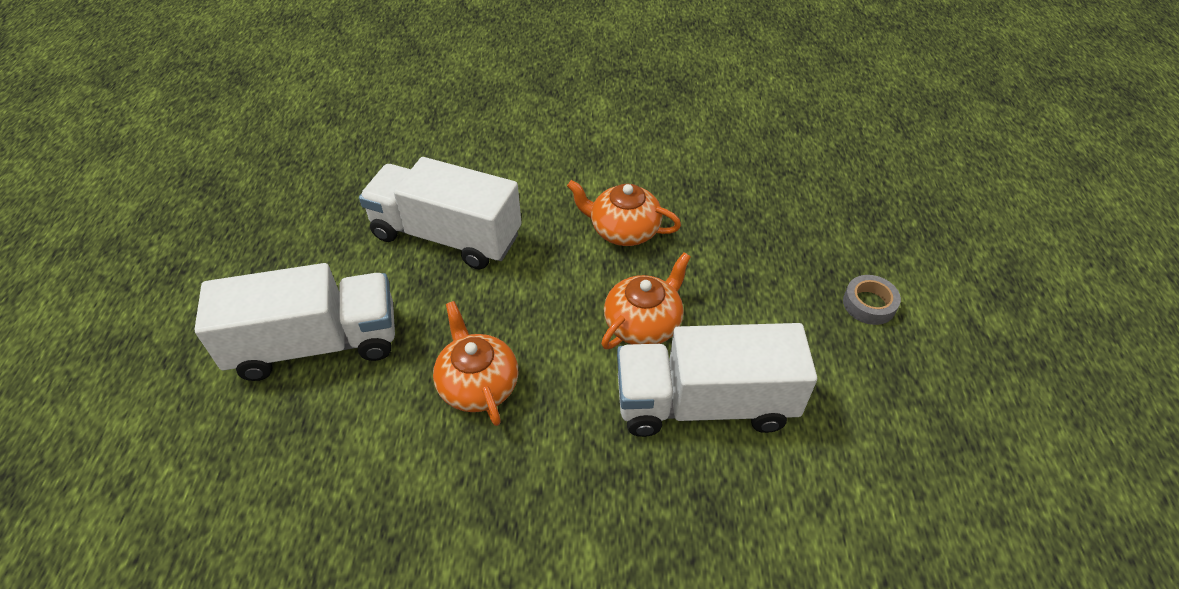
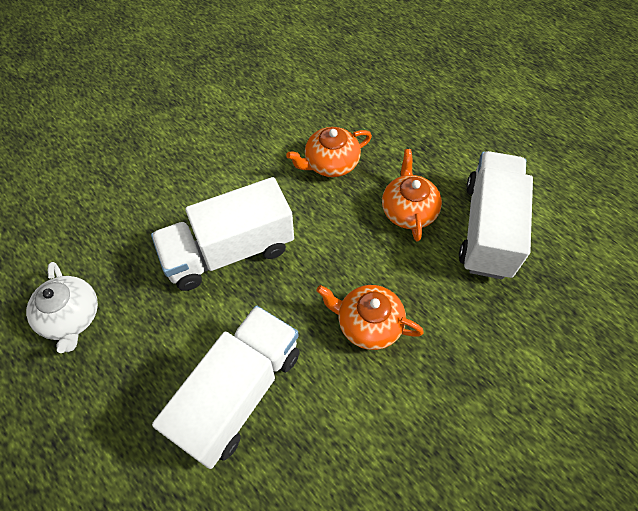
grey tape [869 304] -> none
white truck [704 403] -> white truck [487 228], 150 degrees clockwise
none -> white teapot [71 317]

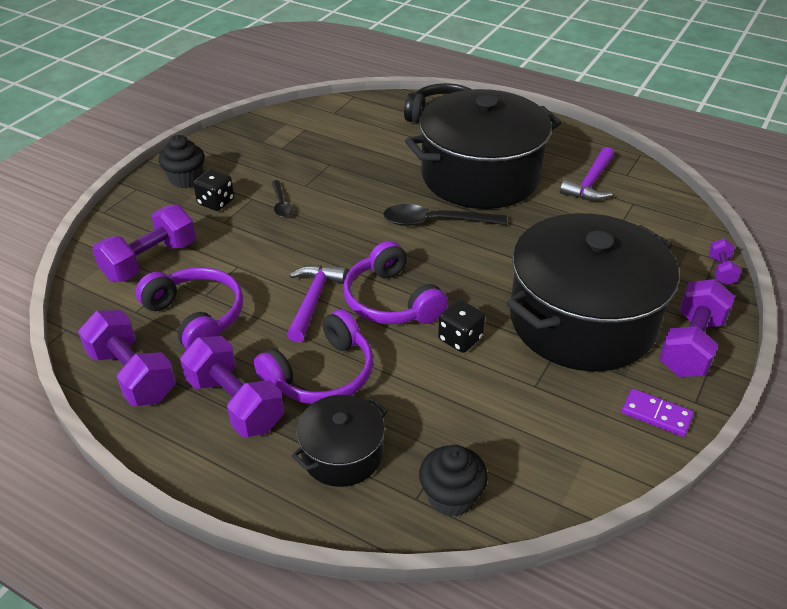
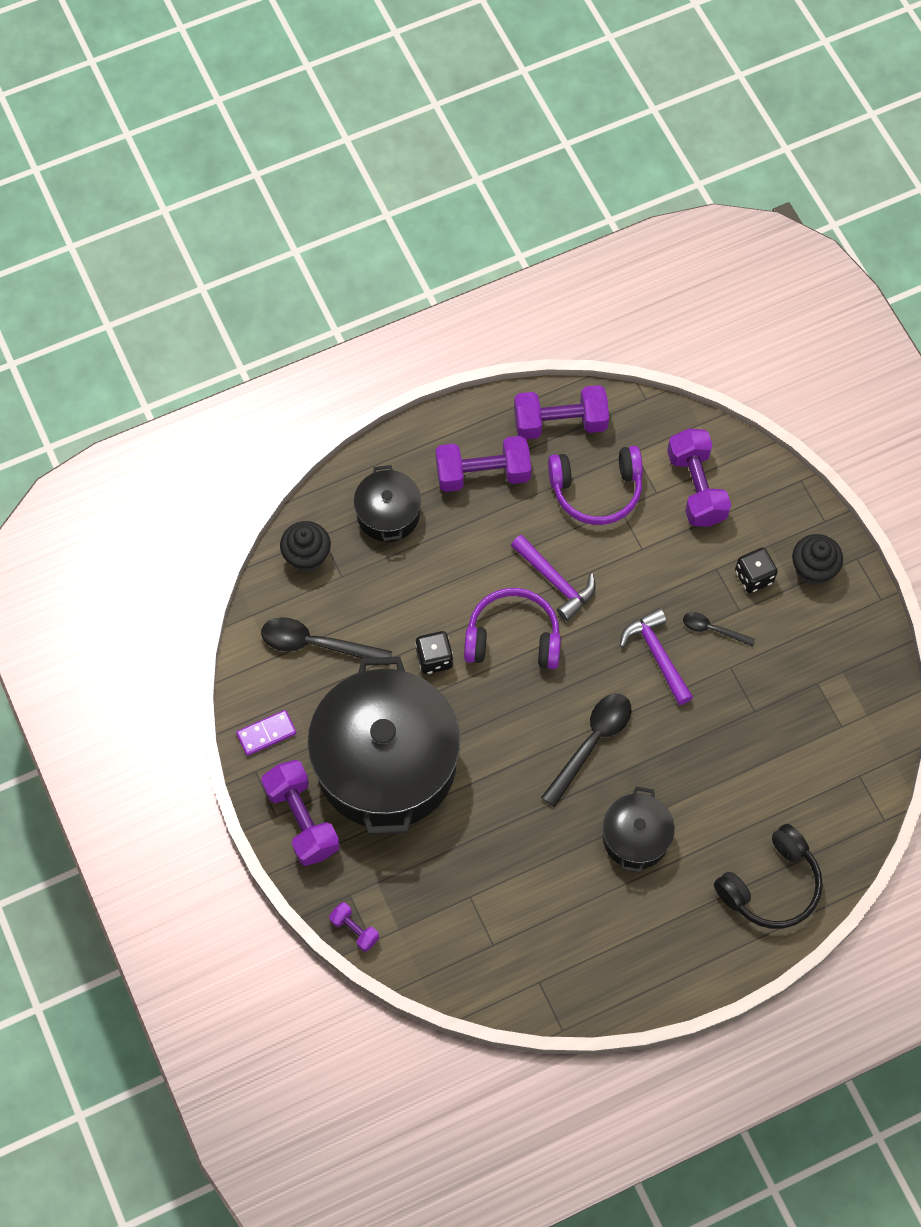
black pot [480 176] -> black pot [635 837], x0.47
purple hammer [590 183] -> purple hammer [656 654], moved
purple headphones [321 374] -> none
none -> black spoon [317 644]

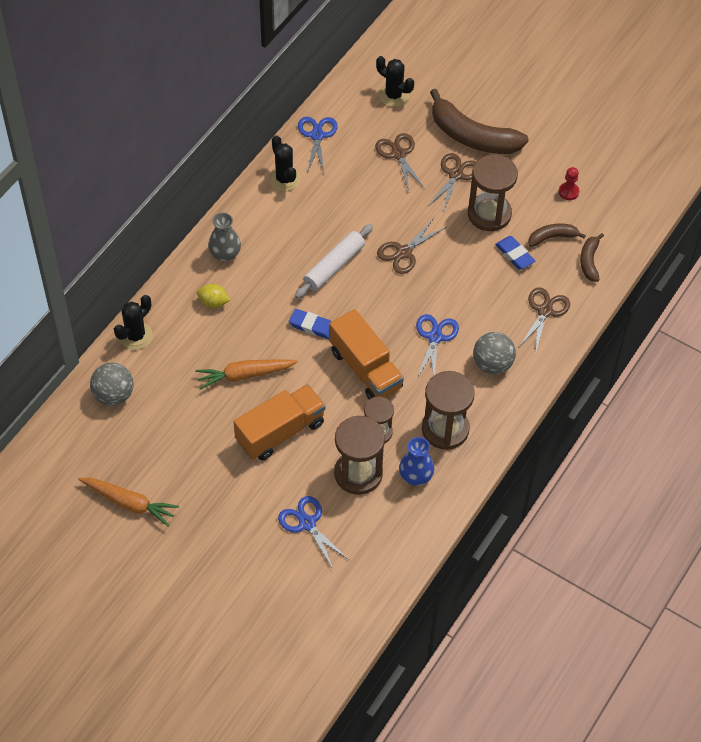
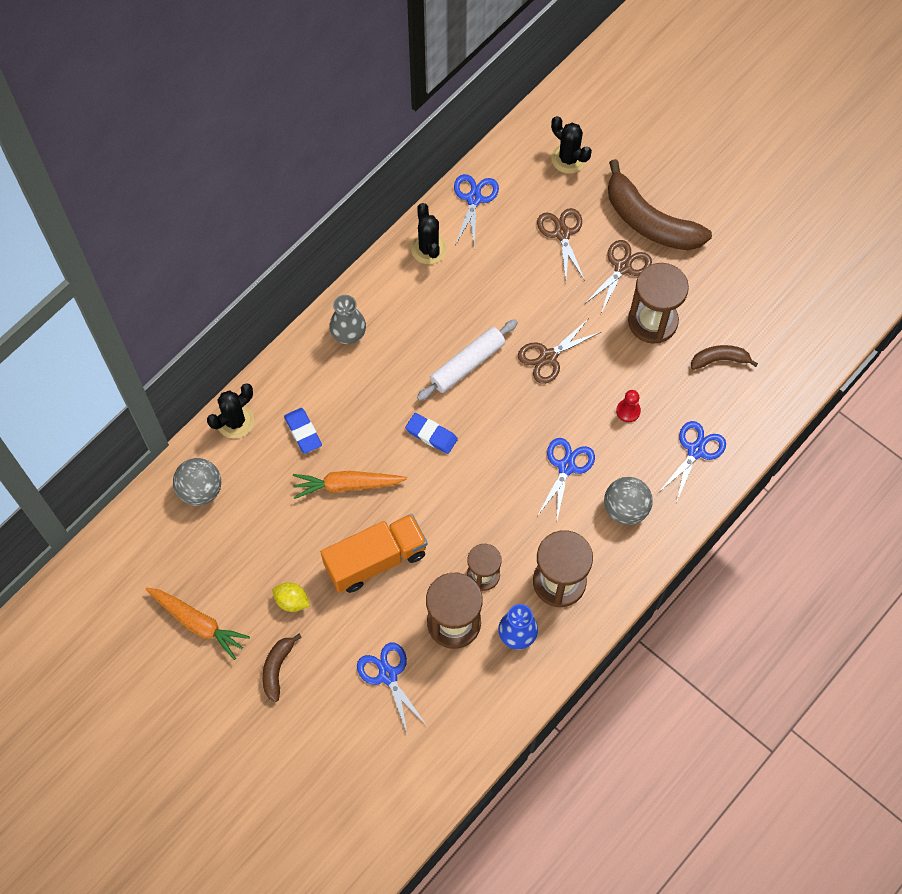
red pawn [568 192] -> red pawn [628 411], moved
brown banana [589 261] -> brown banana [277 668], moved
blue eraser [514 255] -> blue eraser [303 432], moved
yellow lemon [213 302] -> yellow lemon [292 601], moved
brown scissors [544 311] -> blue scissors [695 451]
orange truck [365 369] -> none

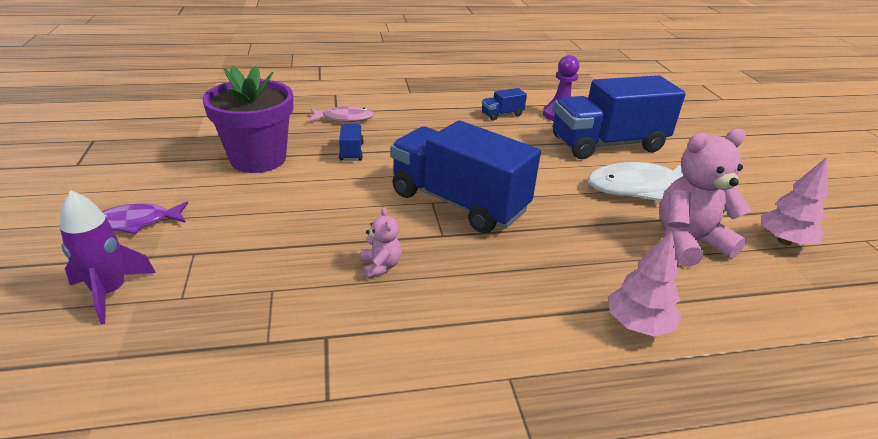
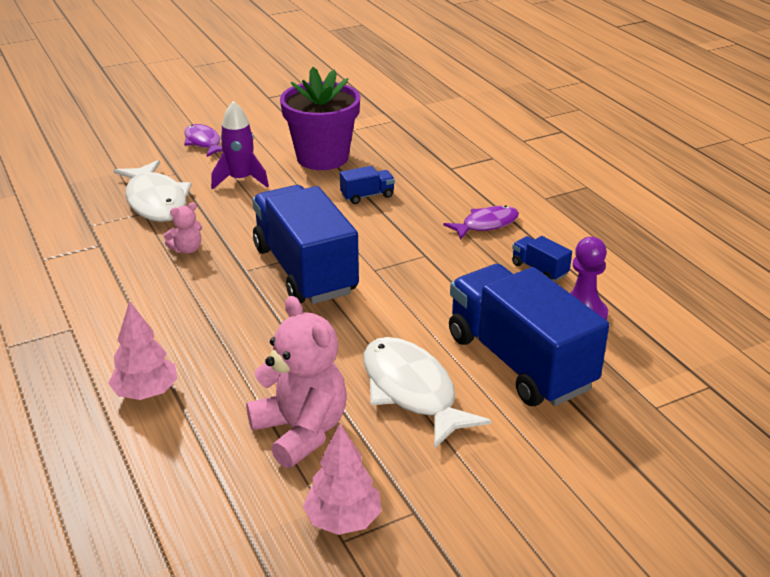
pink fish [344 118] -> none
blue truck [458 202] -> blue truck [305 270], 45 degrees counterclockwise
purple rocket [110 292] -> purple rocket [240 180], moved
none -> white fish [156 201]
none -> purple fish [486 224]

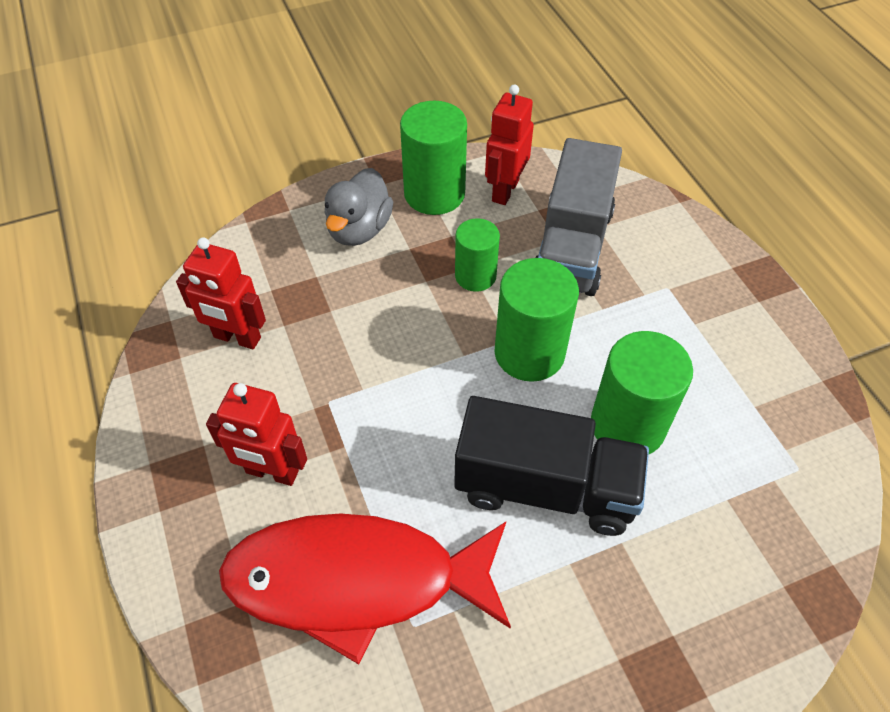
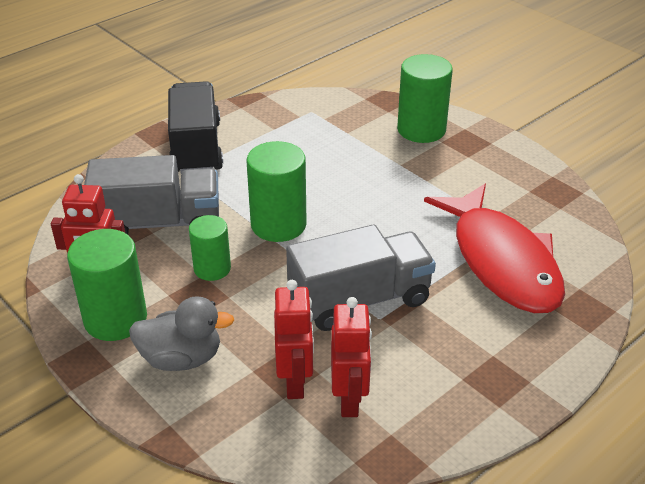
green cylinder [627 425] -> green cylinder [421 130], moved
red robot [272 472] -> red robot [295 382], moved
black truck [545 487] -> black truck [196 148], moved
none -> grey truck [359 300]

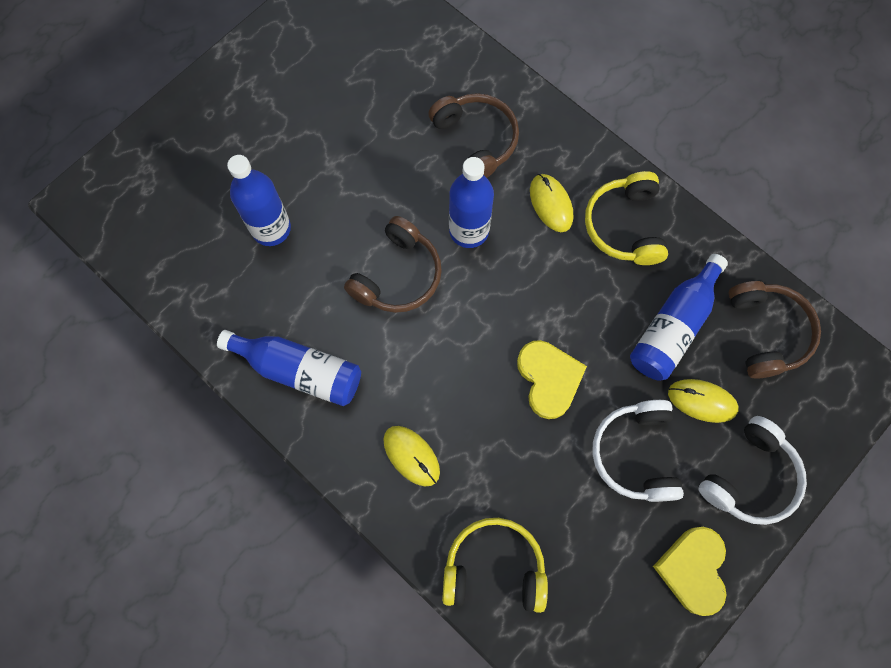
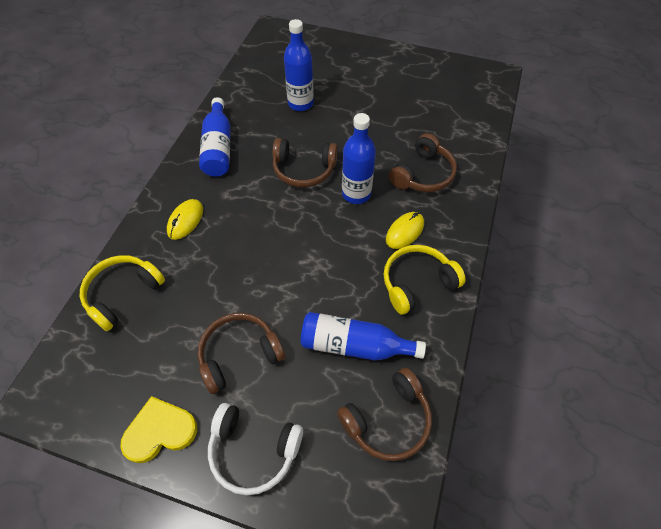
yellow heart [549 379] -> none
yellow mouse [702 401] -> none
white headphones [636 454] -> brown headphones [239 355]
yellow headphones [494 568] -> yellow headphones [123 294], 120 degrees counterclockwise

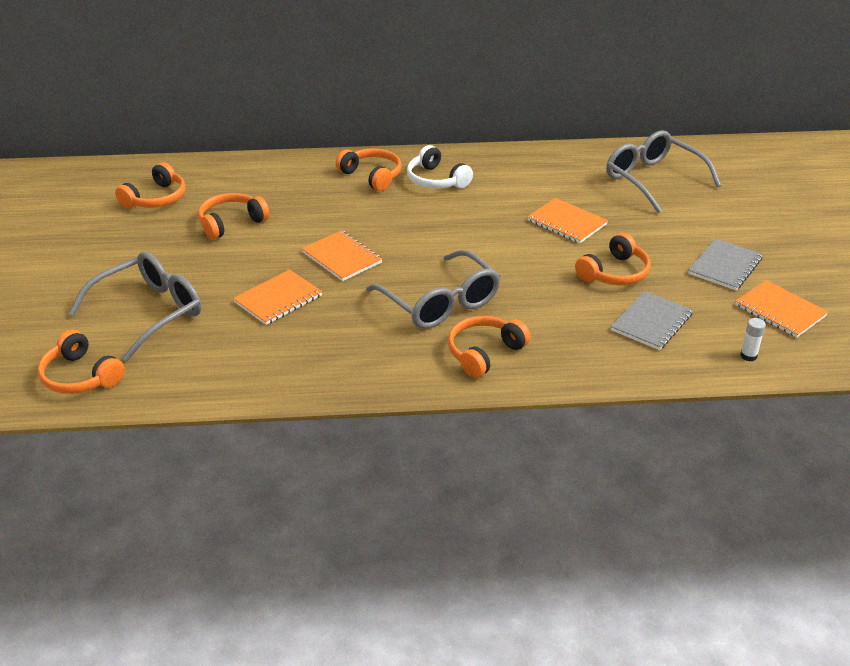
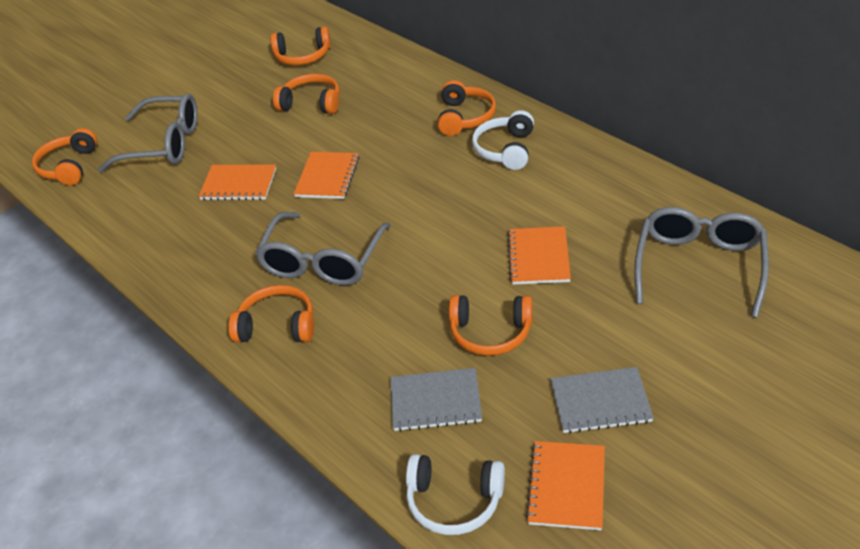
white glue stick [748 356] -> white headphones [454 501]

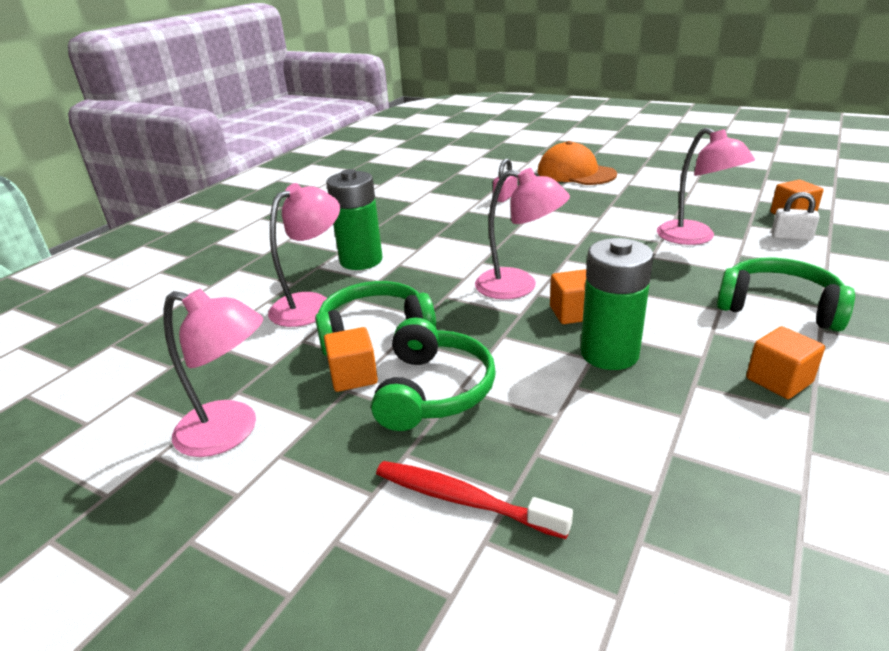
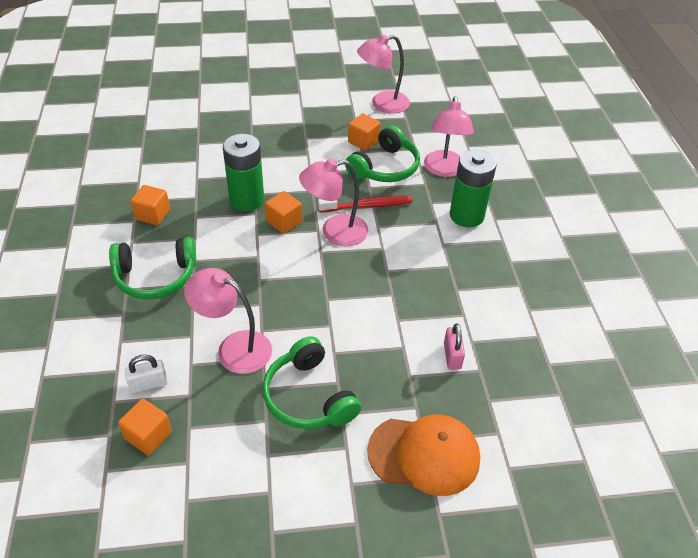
green headphones [433 390] -> green headphones [308 397], moved
red toothbrush [463 500] -> red toothbrush [368 206], moved

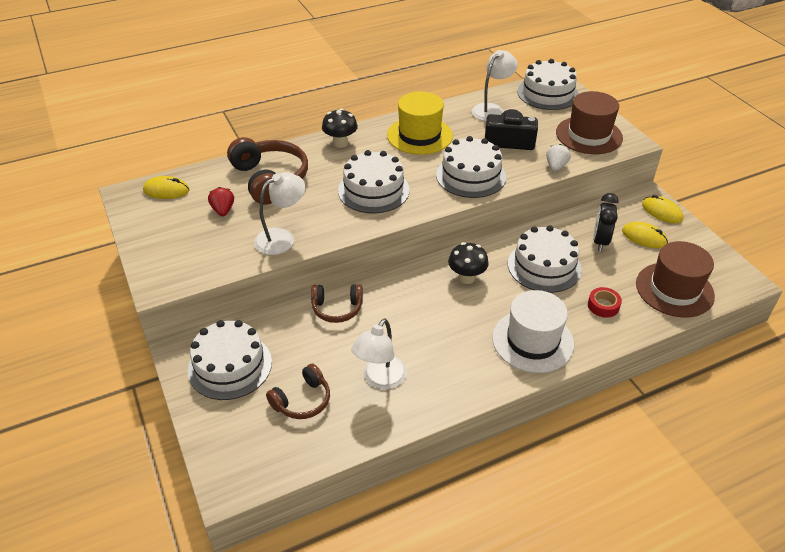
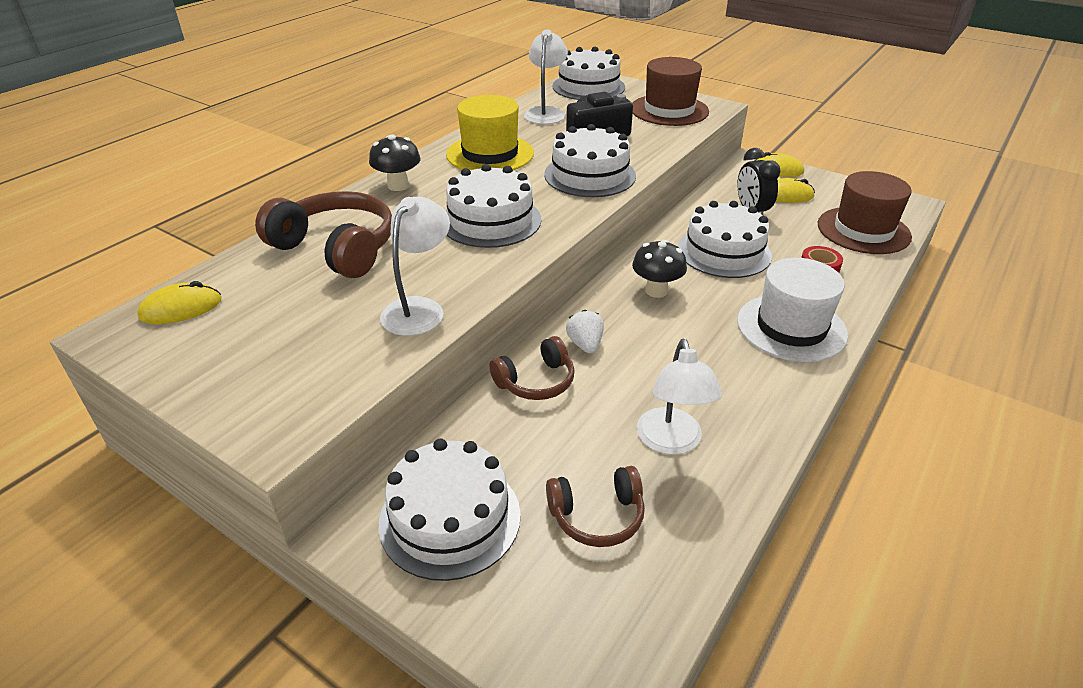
white strawberry [556 166] -> white strawberry [585 344], moved
red strawberry [223 210] -> none
brown headphones [302 400] -> brown headphones [597 516], 60 degrees clockwise

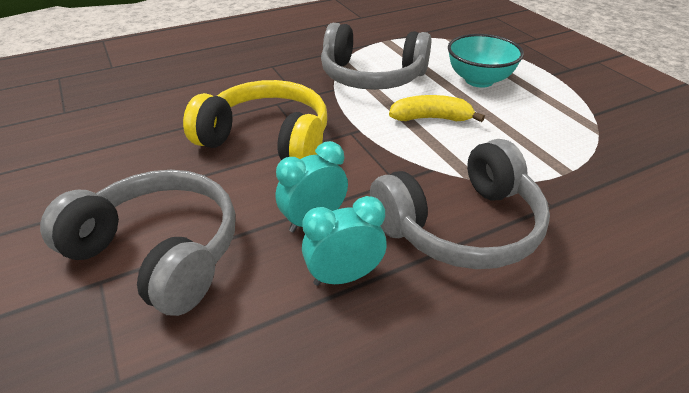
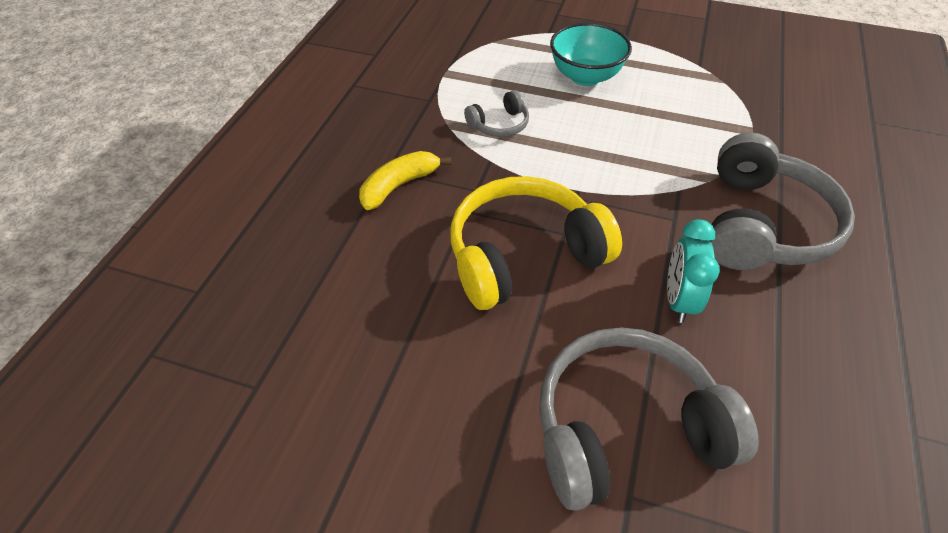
grey headphones [372 76] -> grey headphones [499 125], x0.47
yellow banana [431 118] -> yellow banana [399 185], moved
turquoise clock [344 276] -> none

